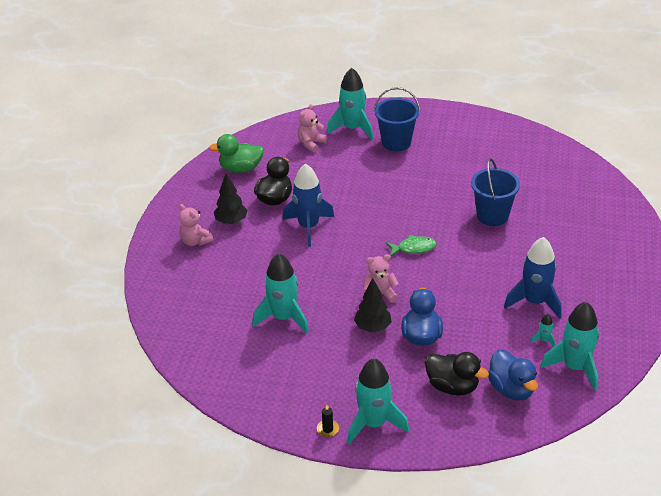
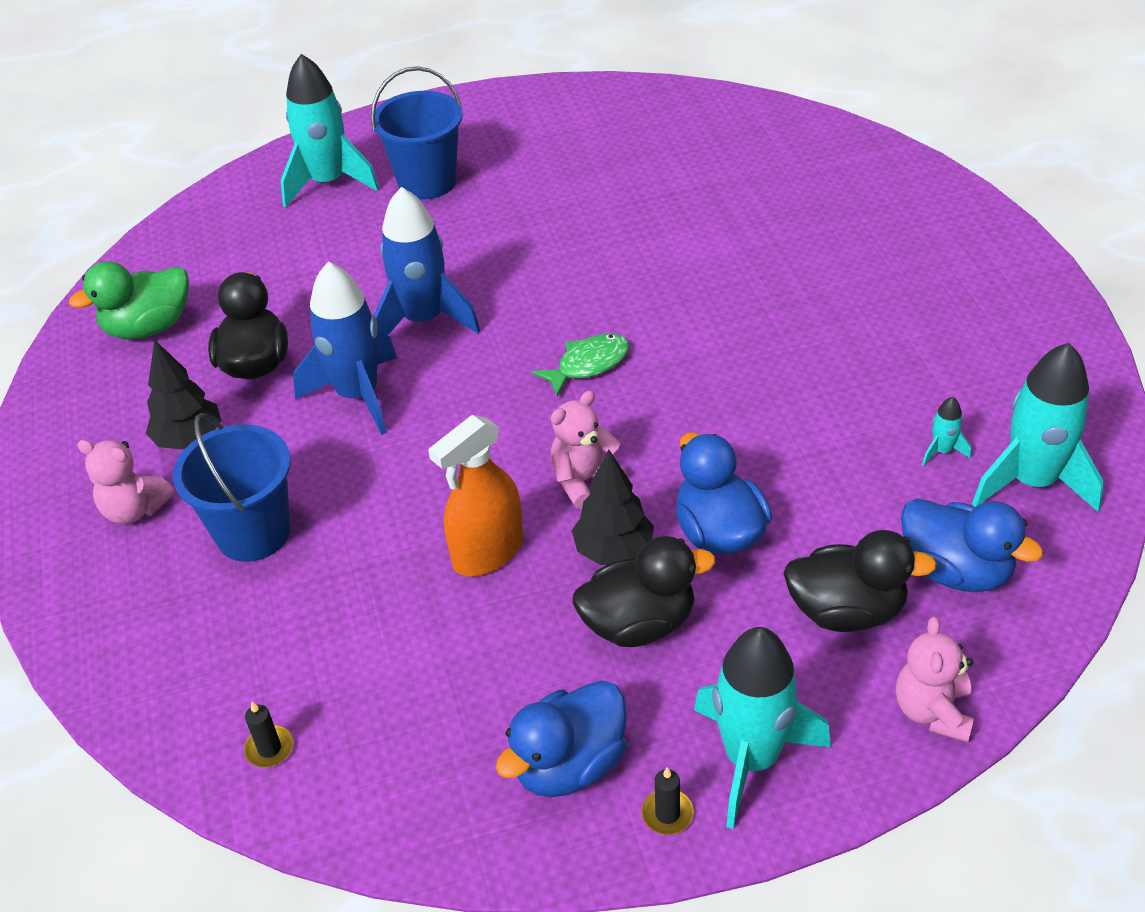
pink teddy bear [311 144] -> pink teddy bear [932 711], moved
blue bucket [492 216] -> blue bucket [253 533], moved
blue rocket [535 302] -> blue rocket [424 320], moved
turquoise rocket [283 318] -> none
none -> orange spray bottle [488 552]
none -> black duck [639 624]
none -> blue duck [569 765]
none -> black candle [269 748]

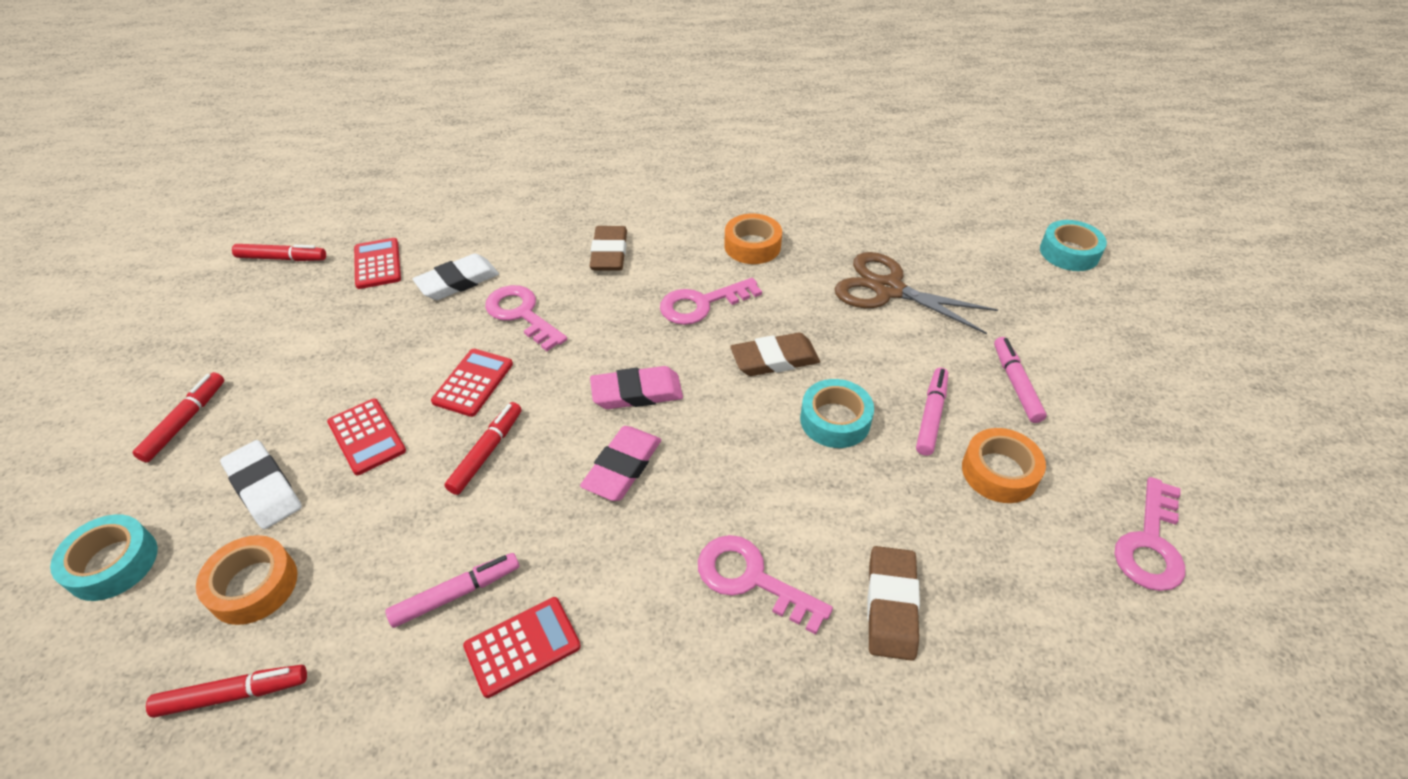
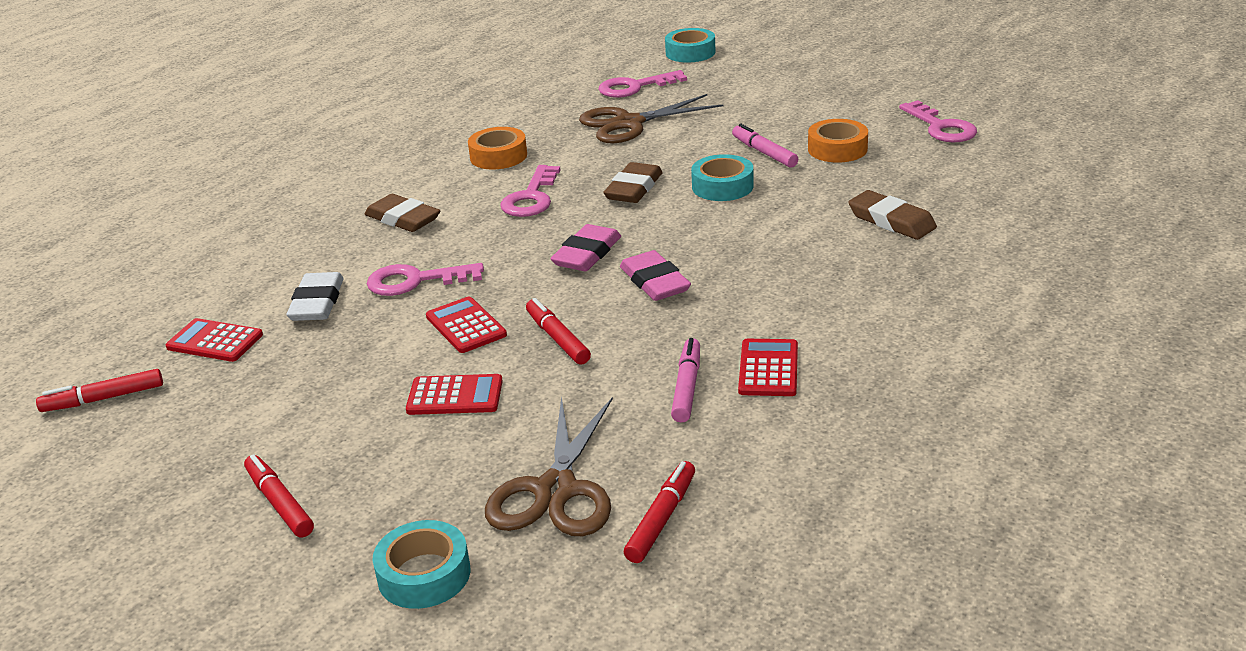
red marker [282 258] -> red marker [103 399], 150 degrees counterclockwise
pink marker [1015 384] -> none
white eraser [264 488] -> none
orange tape [253 585] -> brown scissors [555 490]
pink key [751 579] -> pink key [635 87], moved

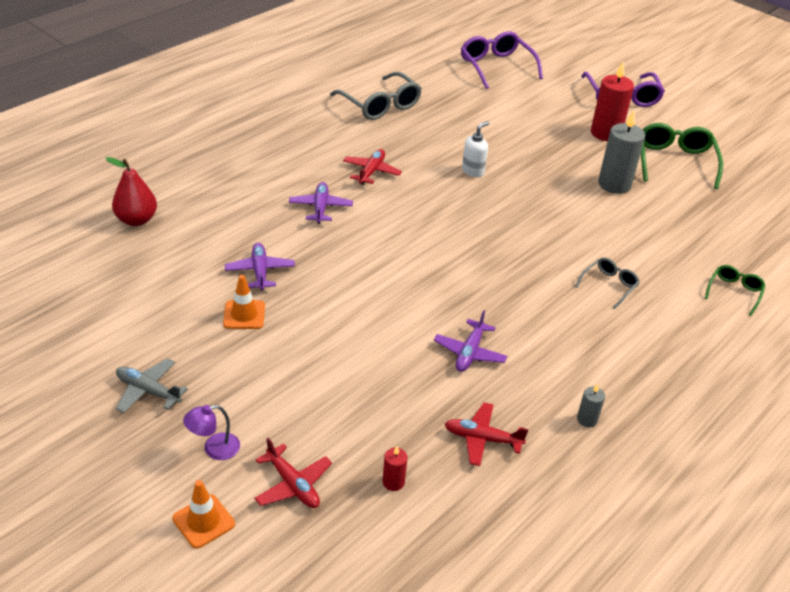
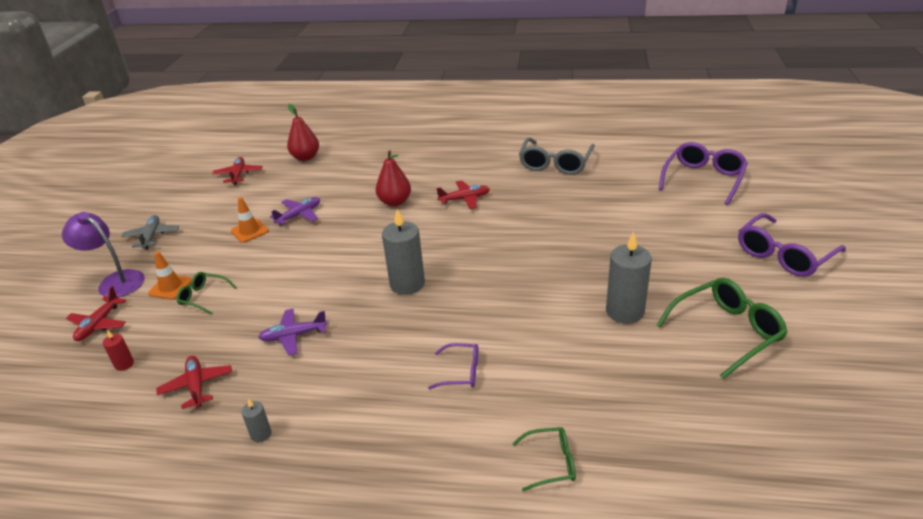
red candle [605 133] -> none
white soap dispenser [473 171] -> none
purple plane [320 208] -> red pear [395 202]
grey glasses [609 286] -> purple glasses [460 372]
purple lamp [214 449] -> purple lamp [115 281], x1.72
orange traffic cone [203 521] -> orange traffic cone [170 287], moved
none -> red plane [238 175]
none -> grey candle [407 284]
none -> green glasses [204 297]

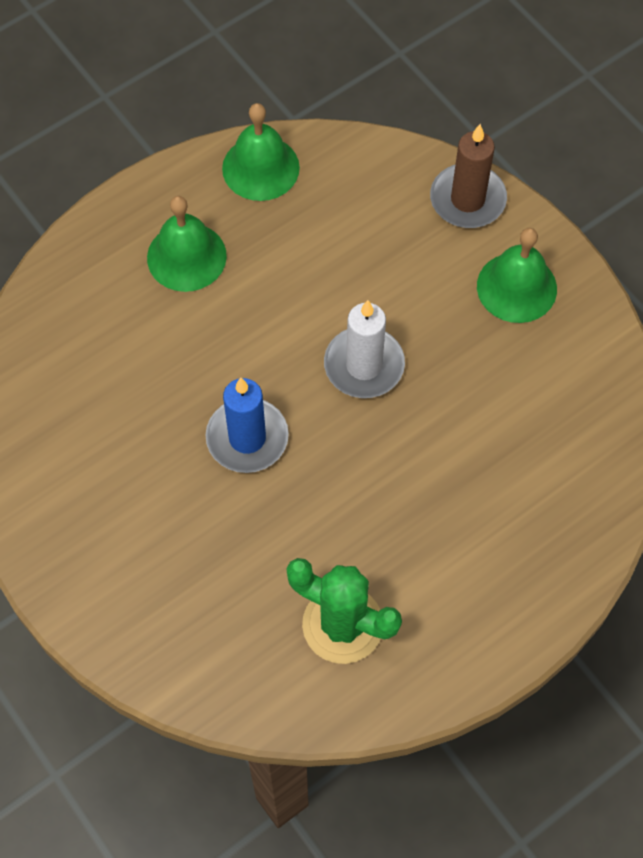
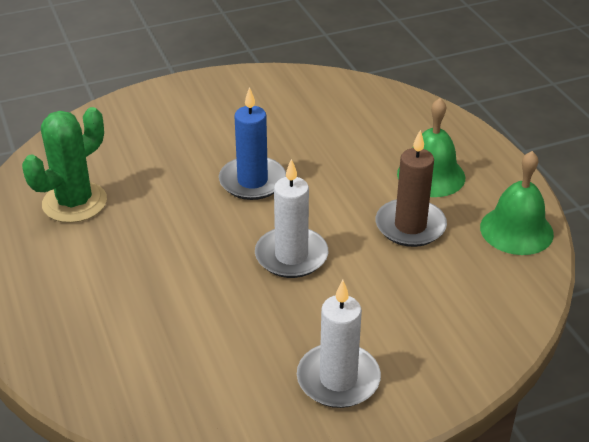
brown candle [467 199] -> brown candle [410 226], moved
green bell [516 287] -> white candle [338 379]

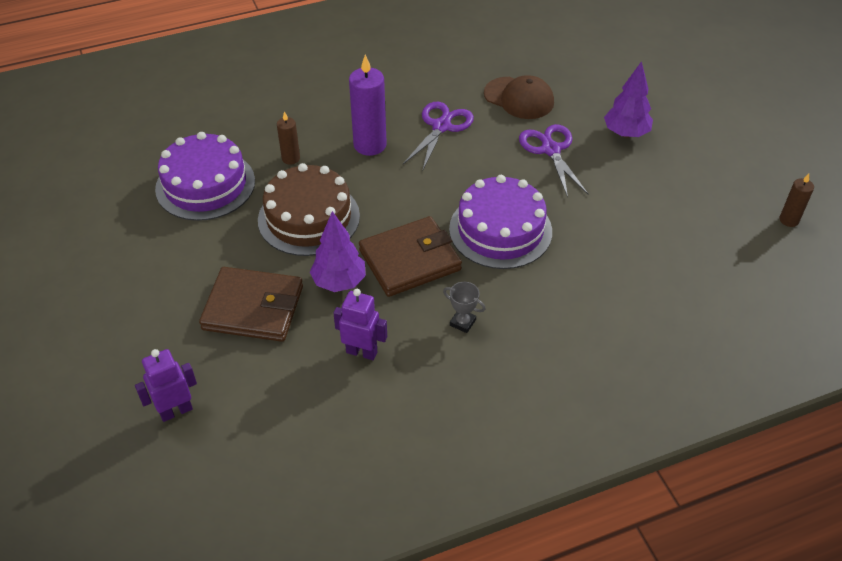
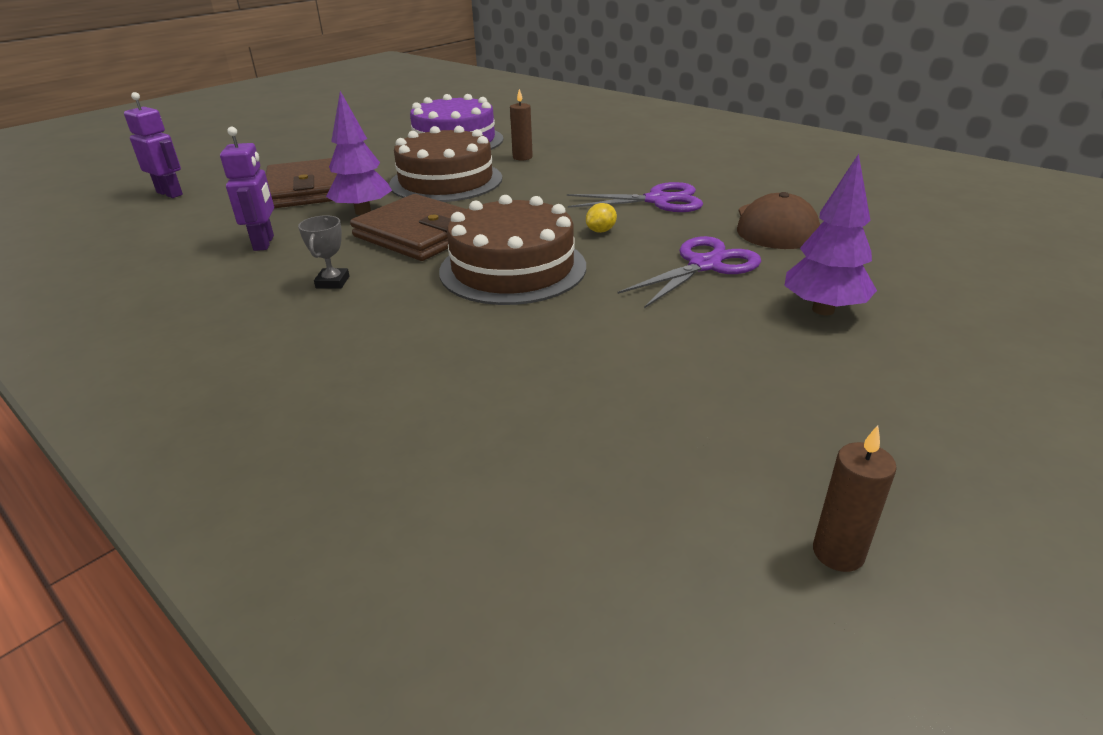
purple candle [370 145] -> none
purple cake [500 230] -> brown cake [513 268]
none -> yellow lemon [601 231]

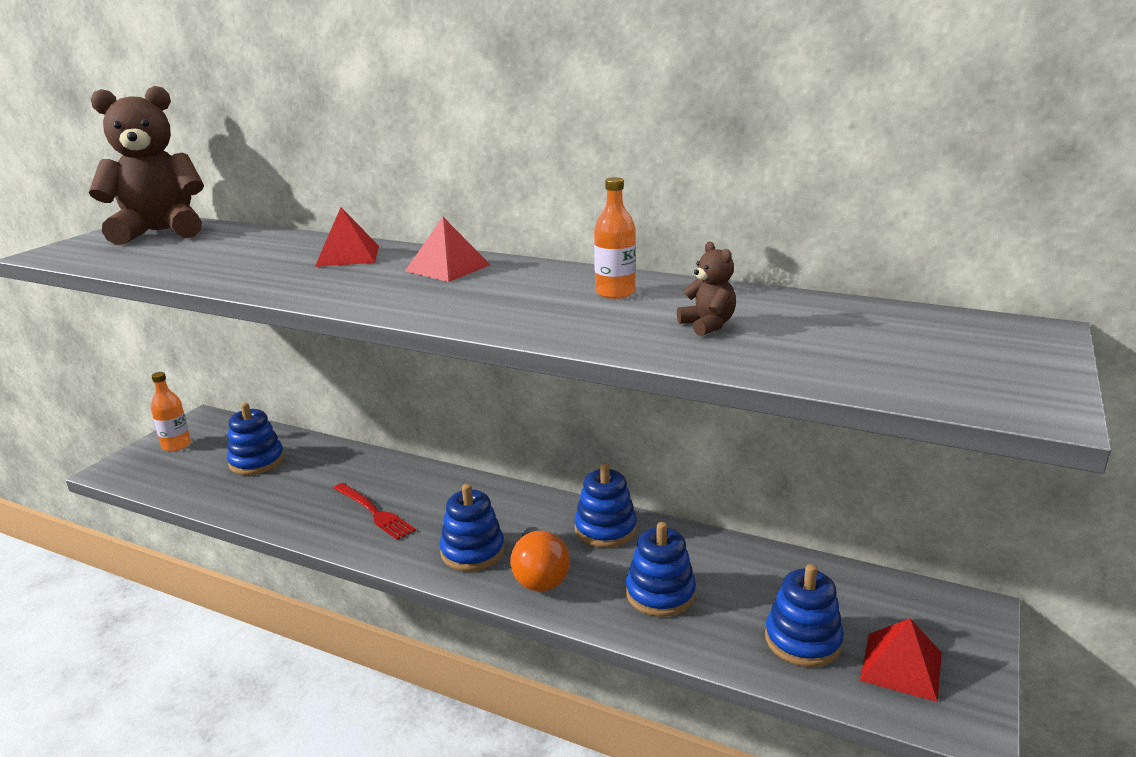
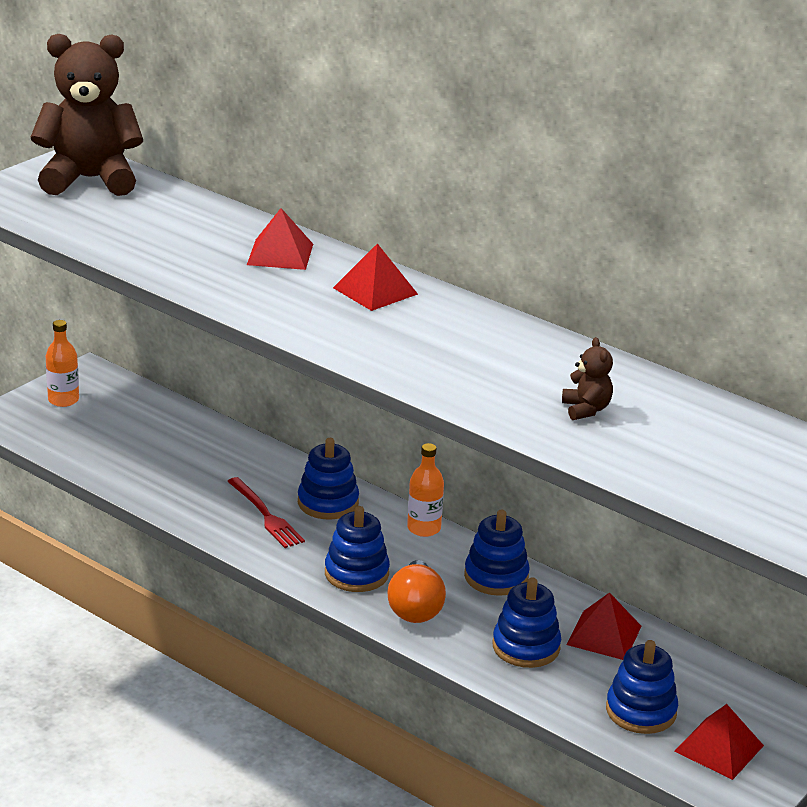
orange bottle [615 293] -> orange bottle [424 528], moved
blue stacking toy [256 461] -> blue stacking toy [328 503], moved
none -> red pyramid [604 635]

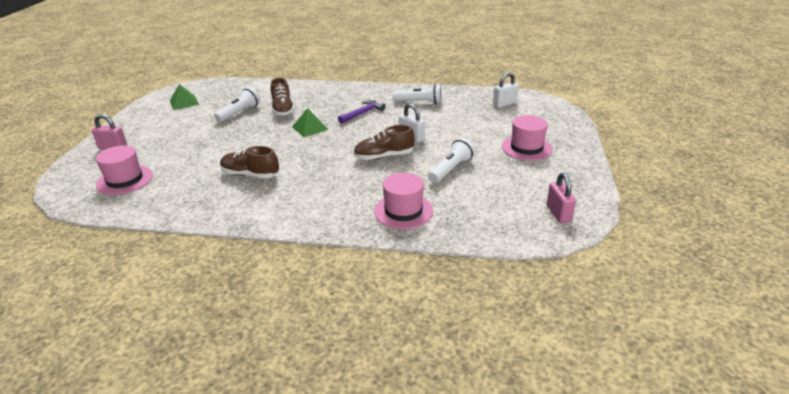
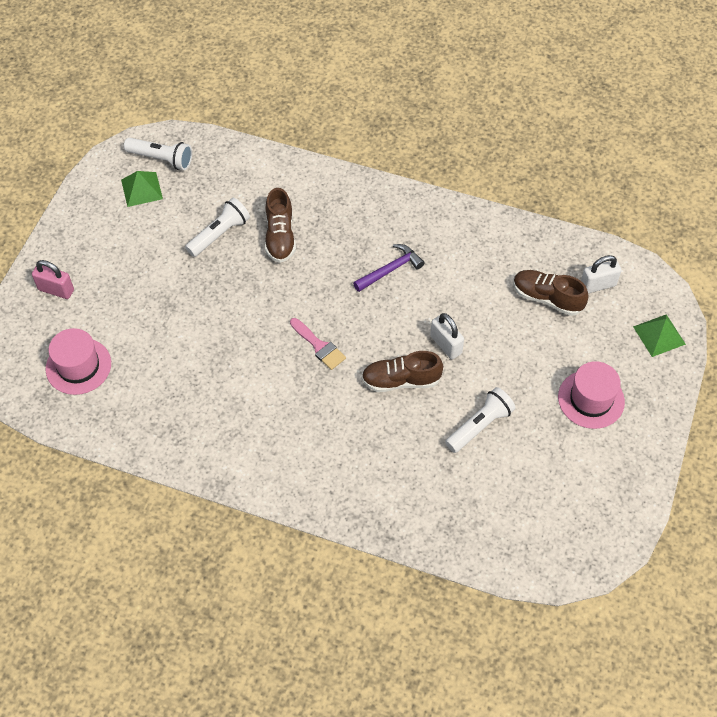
white flashlight [419 102] -> white flashlight [161 159], moved
green pyramid [310 128] -> green pyramid [659 335], moved
brown shoe [250 175] -> brown shoe [547 298], moved
pink padlock [558 213] -> none
pink hat [403 211] -> none
none -> pink brush [319 346]

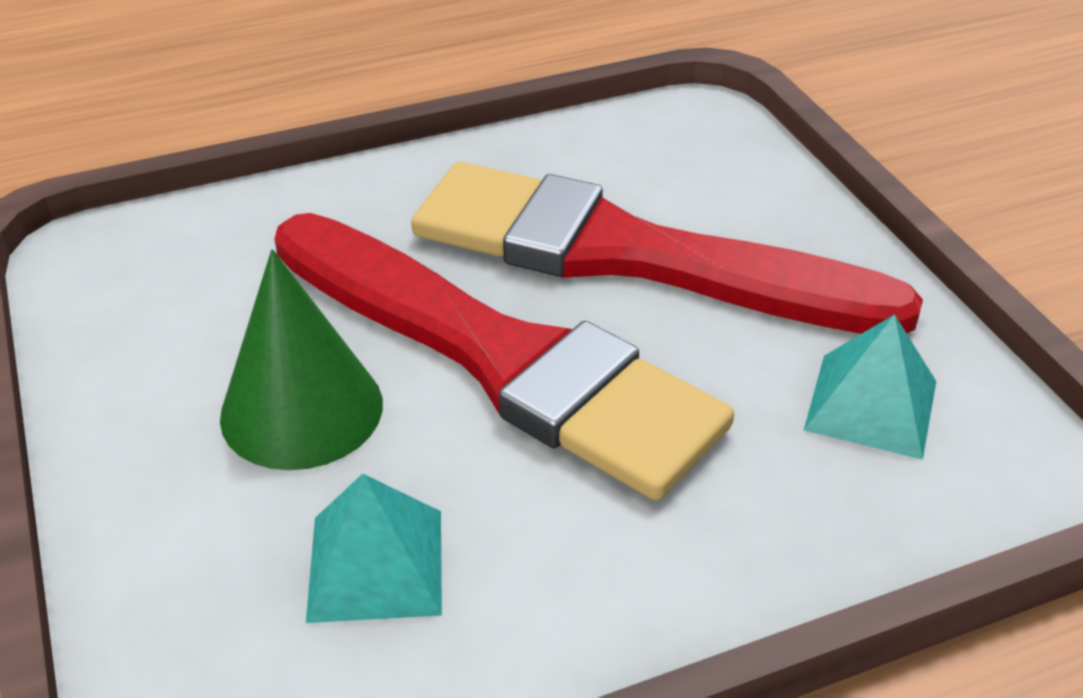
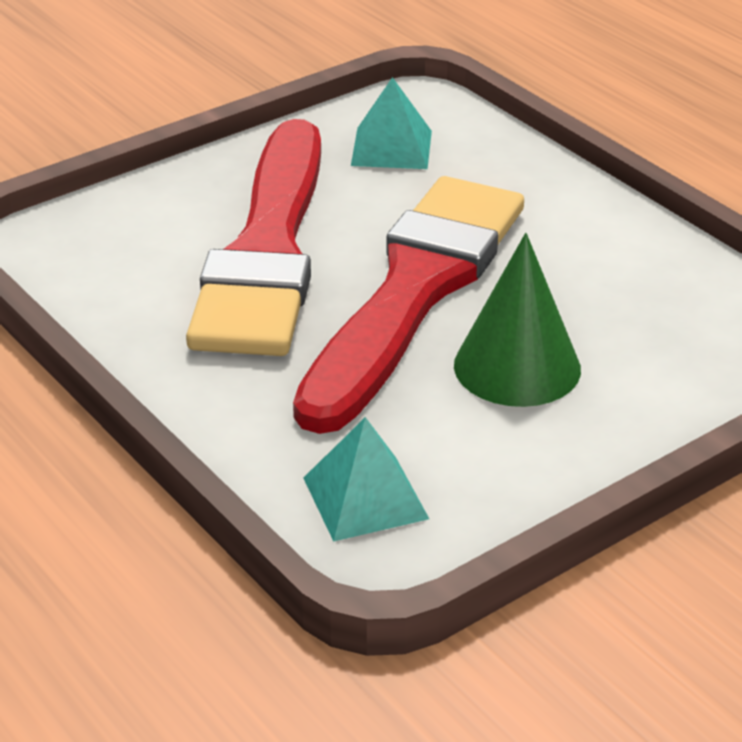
turquoise pyramid [375 565] -> turquoise pyramid [365 498], moved

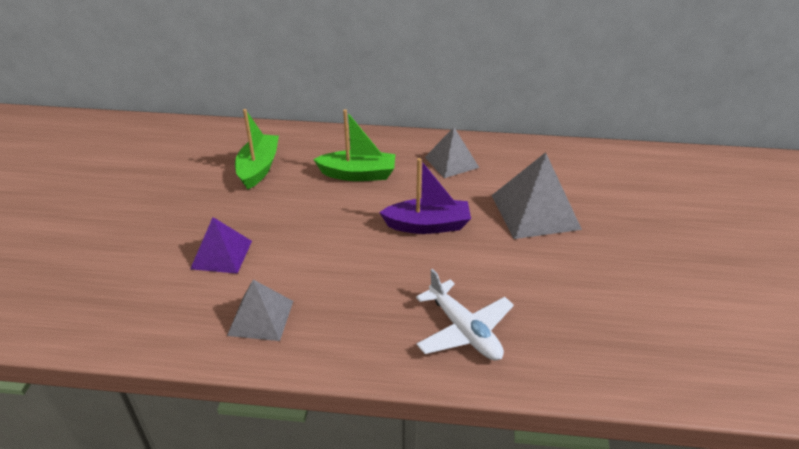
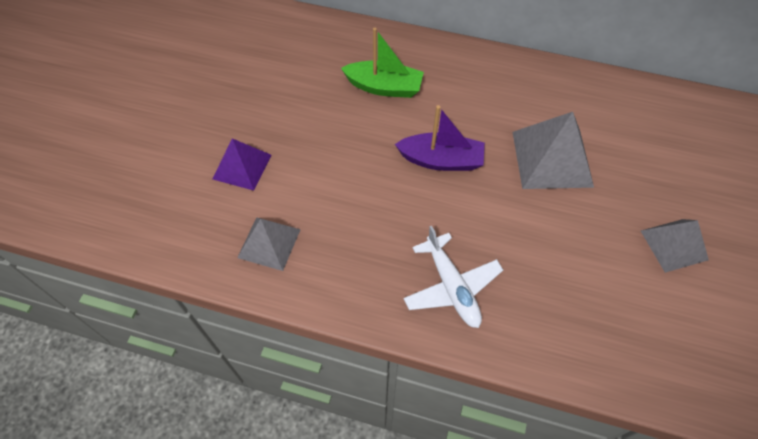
green boat [258 168] -> none
grey pyramid [451 162] -> grey pyramid [674 245], moved

